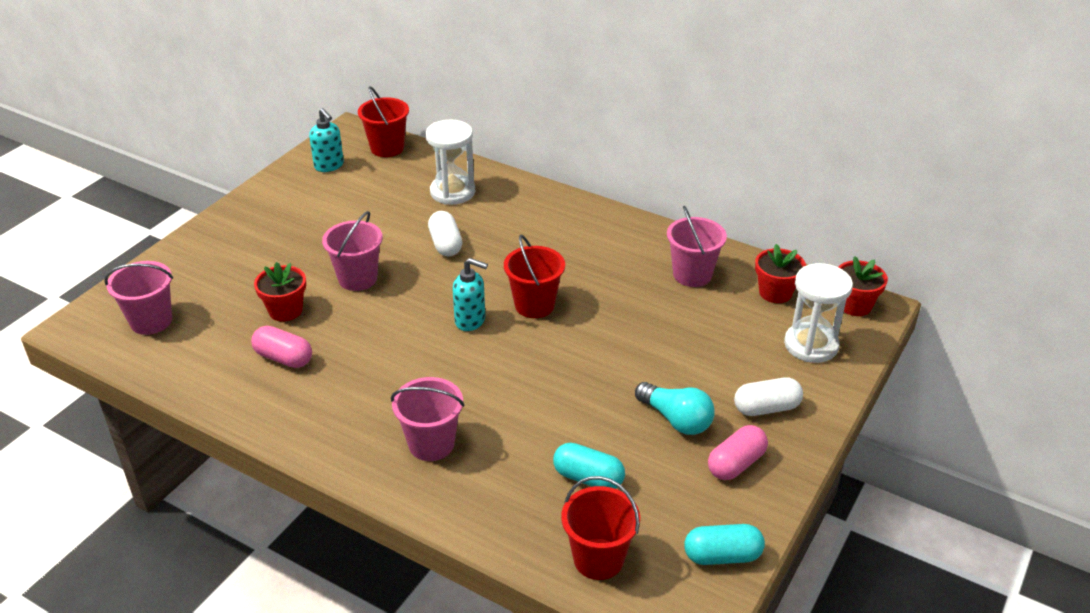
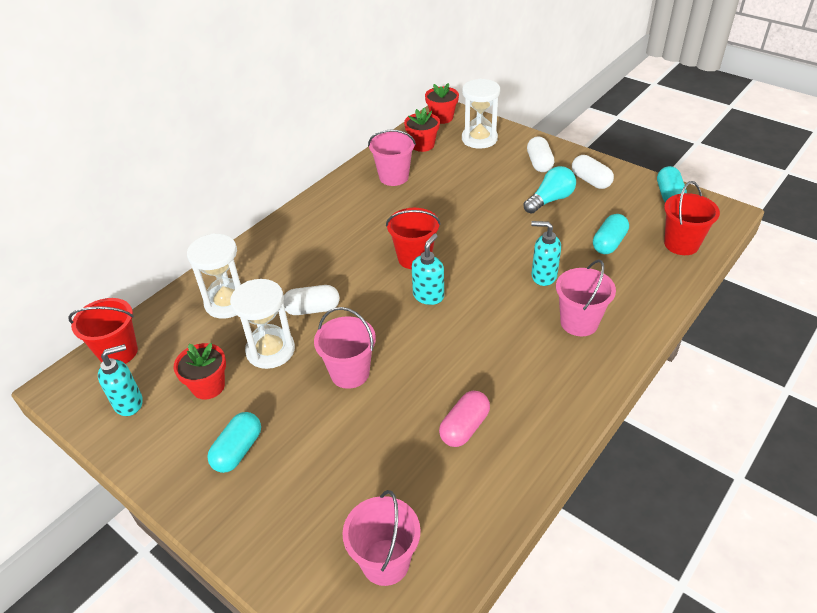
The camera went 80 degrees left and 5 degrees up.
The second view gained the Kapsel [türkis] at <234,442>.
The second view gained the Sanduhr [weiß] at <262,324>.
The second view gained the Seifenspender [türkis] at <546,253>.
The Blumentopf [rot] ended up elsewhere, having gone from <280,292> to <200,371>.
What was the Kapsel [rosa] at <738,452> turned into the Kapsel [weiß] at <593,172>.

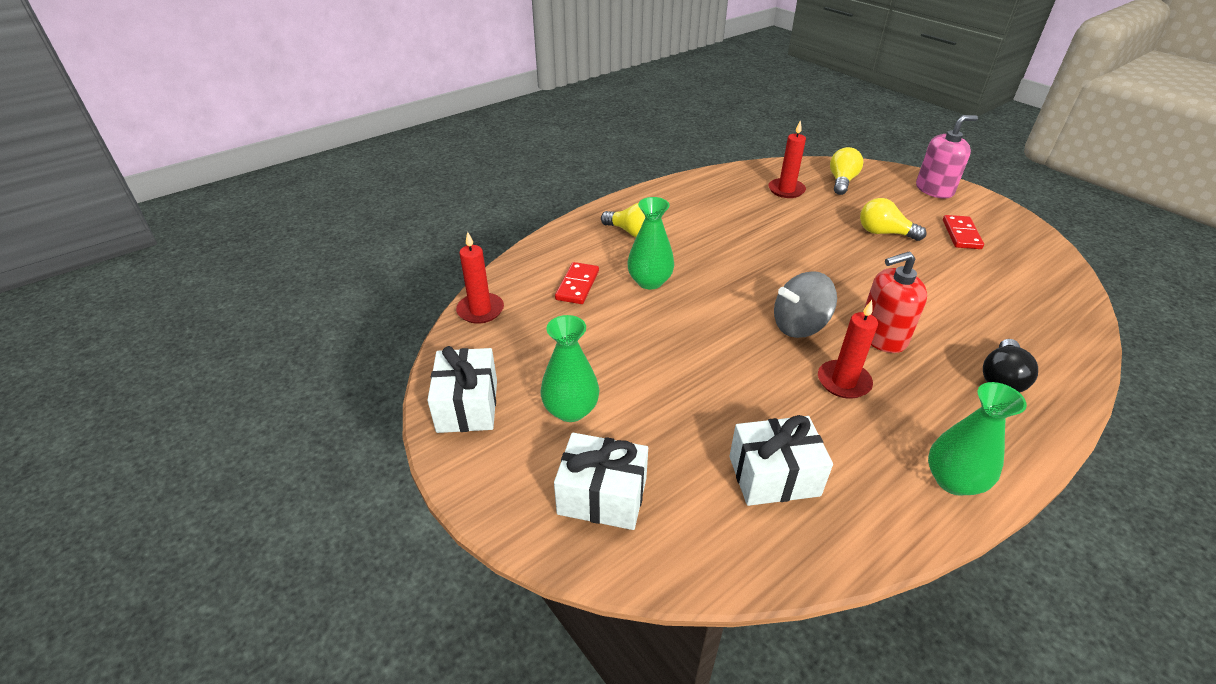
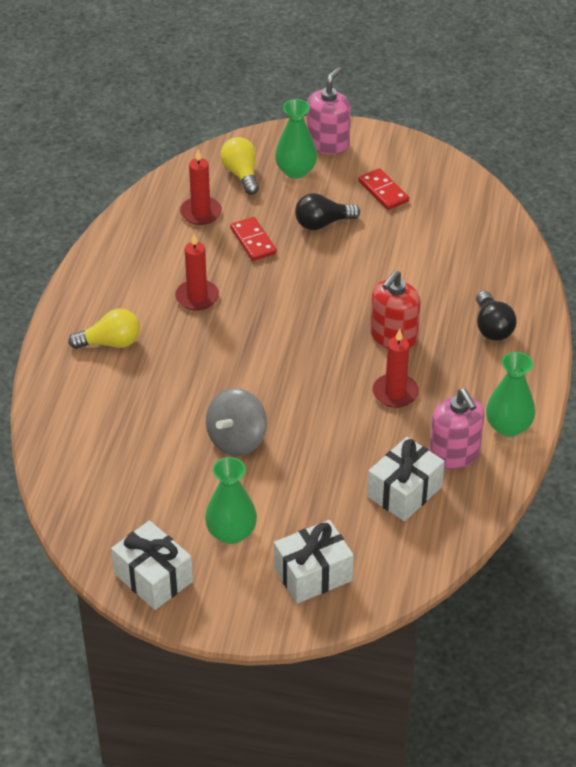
The camera went 40 degrees left and 5 degrees up.
The second view gained the Seifenspender [rosa] at <457,428>.
The Kerze [rot] ended up elsewhere, having gone from <480,278> to <197,272>.
The Dominostein [rot] ended up elsewhere, having gone from <577,283> to <253,239>.
The Vase [grün] ended up elsewhere, having gone from <650,243> to <296,139>.
The Kreisel [grau] ended up elsewhere, having gone from <805,304> to <236,422>.
What was the Glühbirne [gelb] at <893,219> turned into the Glühbirne [schwarz] at <327,211>.

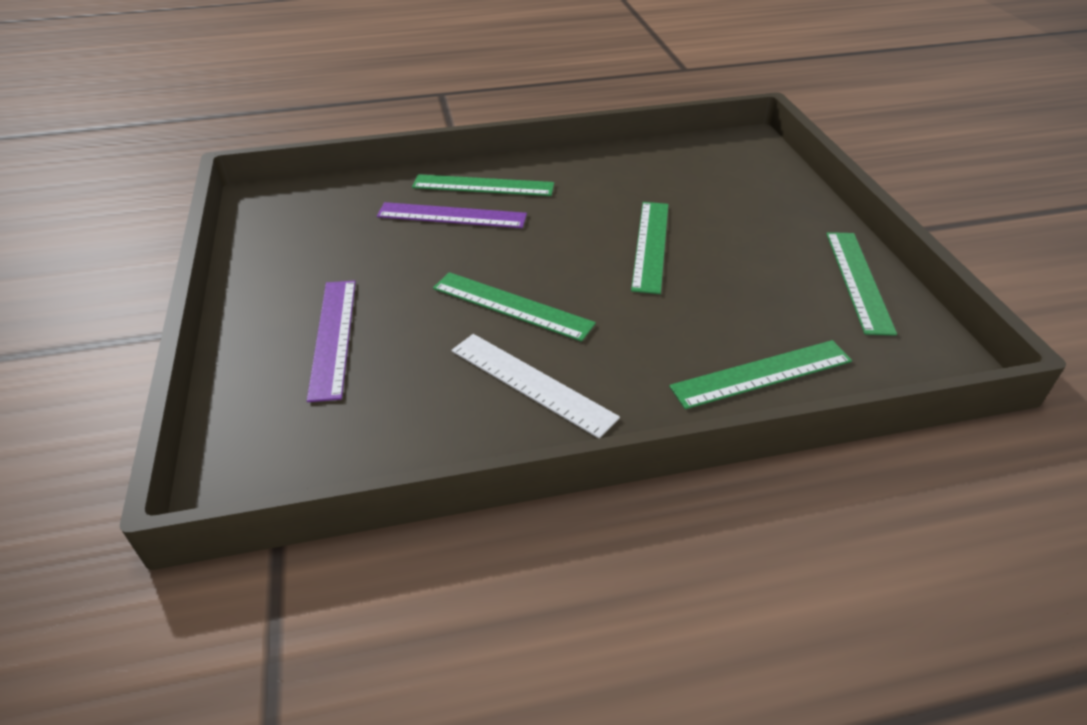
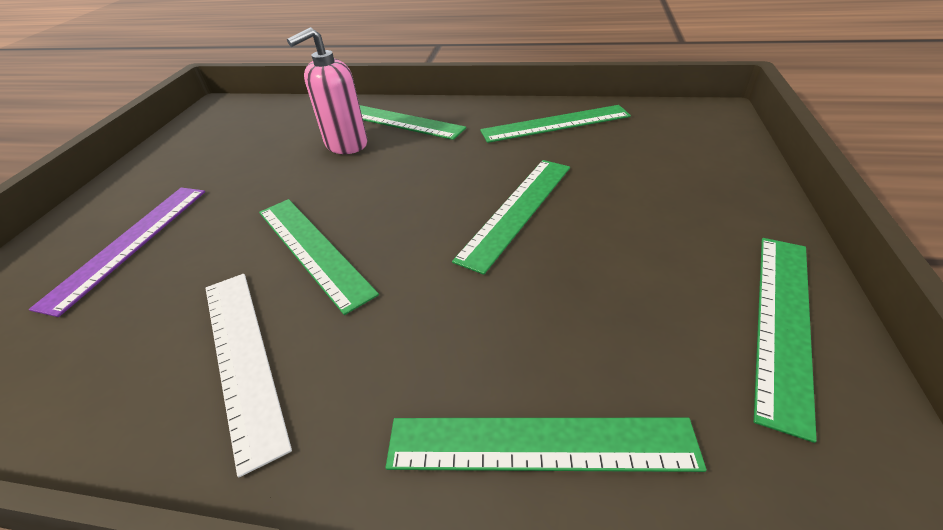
The camera went 25 degrees right and 0 degrees up.
The second view gained the Lineal [grün] at <555,124>.
Where the Lineal [lila] stood at <452,215>, the Seifenspender [rosa] came to stand at <327,90>.

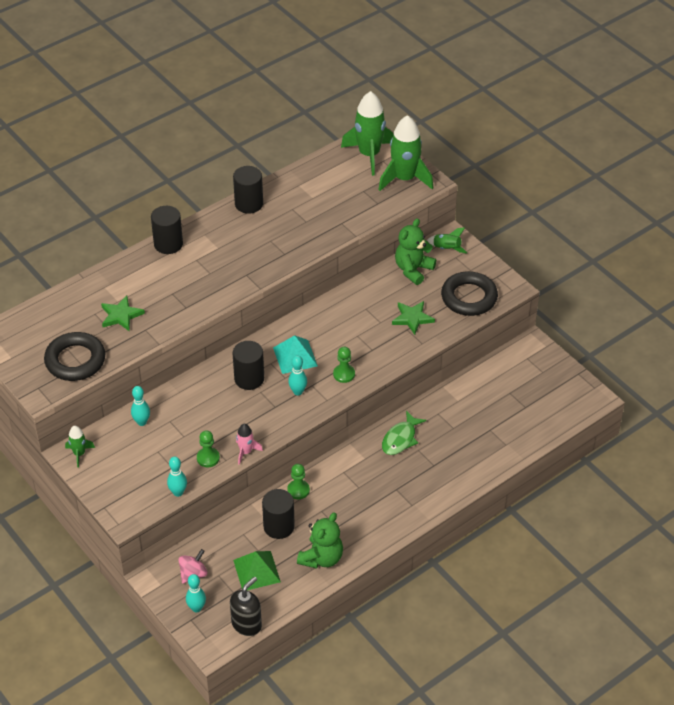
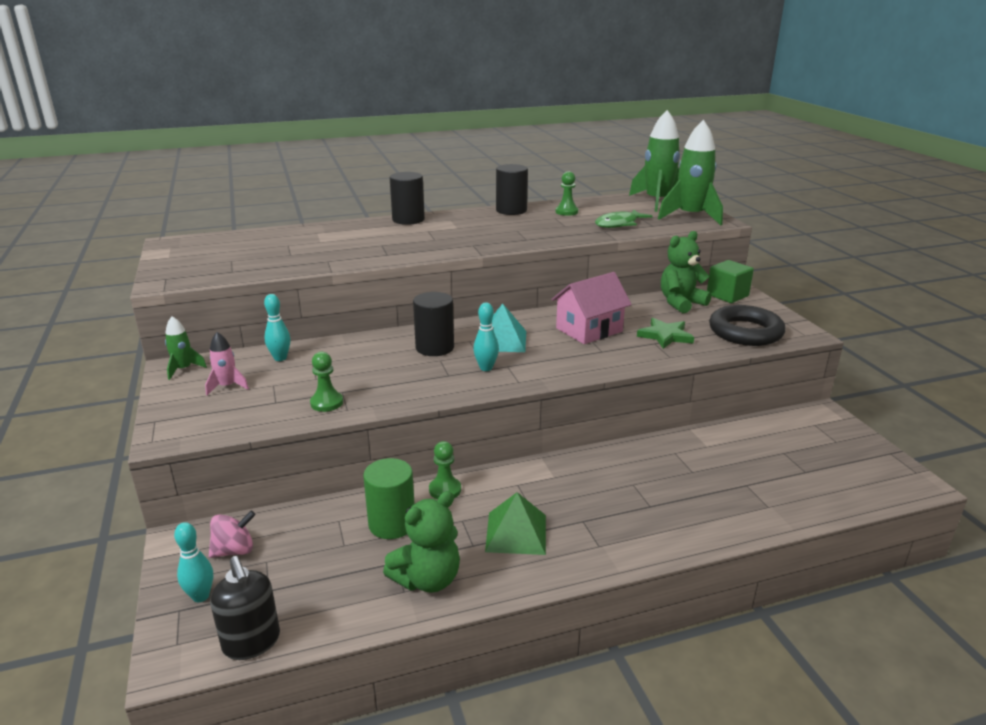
The camera went 20 degrees right and 20 degrees down.
The second view lost the Ring [schwarz] at <74,356>.
The second view lost the Stern [grün] at <123,313>.
The second view lost the Bowlingkegel [türkis] at <177,476>.
The second view gained the Haus [rosa] at <591,308>.
The Pyramide [grün] ended up elsewhere, having gone from <257,570> to <515,523>.
The Rakete [rosa] ended up elsewhere, having gone from <249,444> to <227,363>.
The Bauer [grün] ended up elsewhere, having gone from <344,365> to <566,193>.
The Fisch [grün] ended up elsewhere, having gone from <404,433> to <623,218>.
Where the Rakete [grün] stood at <447,240>, the Kubus [grün] came to stand at <730,281>.
What was the Vollzylinder [schwarz] at <278,514> turned into the Vollzylinder [grün] at <389,498>.
The Seifenspender [schwarz] at <246,606> ended up facing another way, 90 degrees clockwise from before.

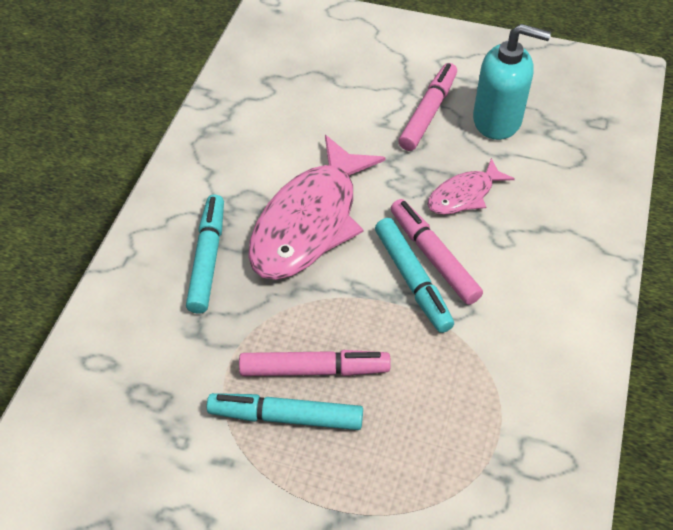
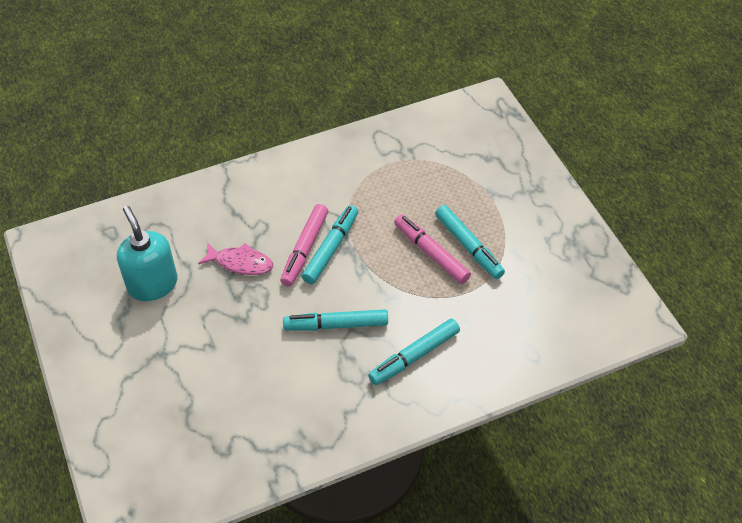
The camera went 130 degrees left and 0 degrees up.
The second view lost the Filzstift [rosa] at <428,107>.
Where the Fisch [rosa] stood at <316,207>, the Filzstift [türkis] came to stand at <335,320>.

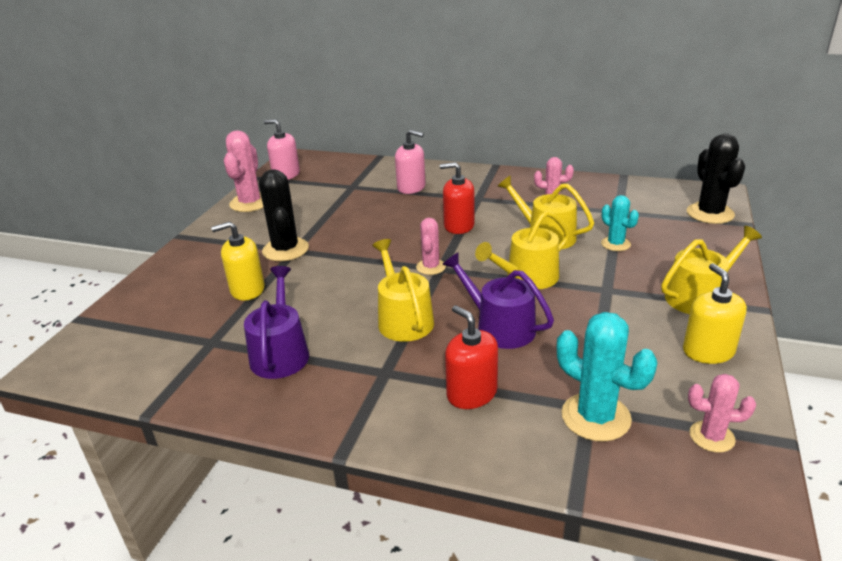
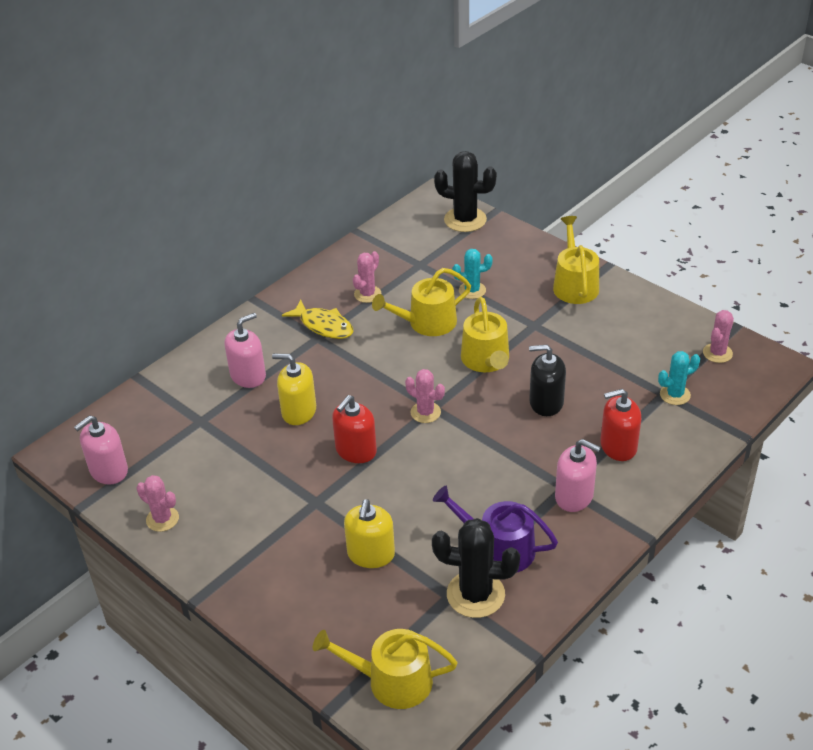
The camera went 65 degrees left and 10 degrees up.
The second view gained the Fisch [gelb] at <317,319>.
The second view gained the Seifenspender [rosa] at <578,475>.
The Kaktus [schwarz] ended up elsewhere, having gone from <284,215> to <476,568>.
The Gießkanne [gelb] ended up elsewhere, having gone from <403,290> to <385,669>.
The Seifenspender [rot] ended up elsewhere, having gone from <457,198> to <354,429>.
The Seifenspender [gelb] ended up elsewhere, having gone from <715,313> to <294,389>.
Where the Gießkanne [lila] stood at <498,300>, the Seifenspender [schwarz] came to stand at <547,380>.
The size of the Kaktus [rosa] at <244,171> changed by a factor of 0.60.
The size of the Kaktus [türkis] at <607,377> changed by a factor of 0.60.

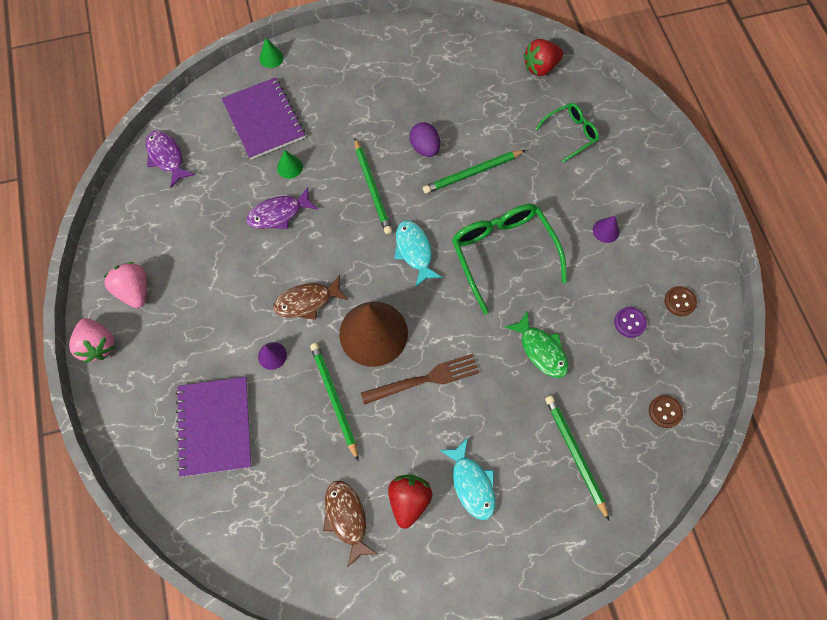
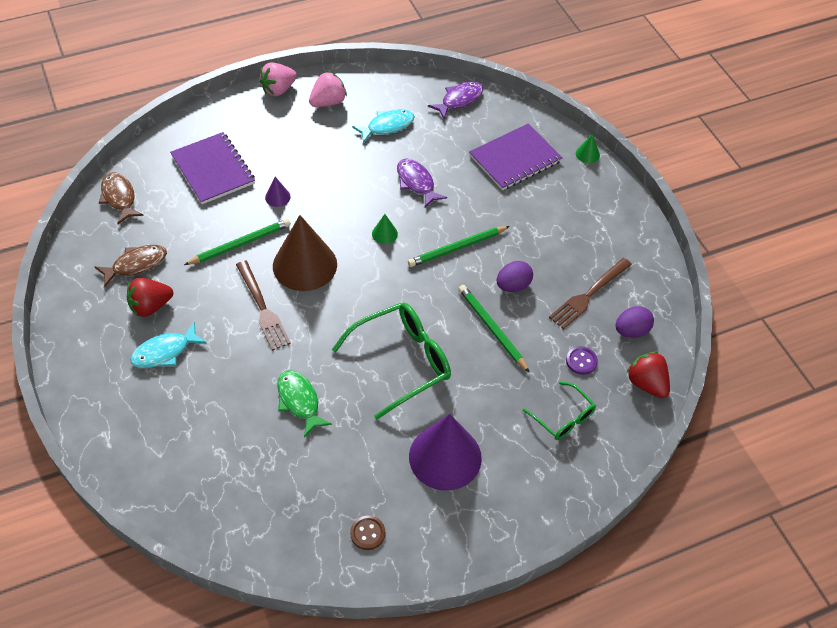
The camera went 80 degrees right and 15 degrees down.
The second view lost the Bleistift [grün] at <577,458>.
The second view lost the Knopf [braun] at <666,411>.
The second view gained the Gabel [braun] at <590,293>.
The second view gained the Ei [lila] at <635,322>.
The Fisch [braun] ended up elsewhere, having gone from <310,297> to <121,198>.
The Kegel [grün] ended up elsewhere, having gone from <290,164> to <385,229>.
The Fisch [türkis] ended up elsewhere, having gone from <418,253> to <383,126>.
The Knopf [lila] ended up elsewhere, having gone from <630,322> to <582,360>.
The Notizbuch [lila] at <214,427> ended up facing another way, 75 degrees clockwise from before.
The Erdbeere [rot] at <410,502> ended up facing another way, 150 degrees clockwise from before.
The Fisch [grün] at <537,344> ended up facing another way, 105 degrees clockwise from before.
The size of the Kegel [lila] at <606,229> changed by a factor of 2.42.

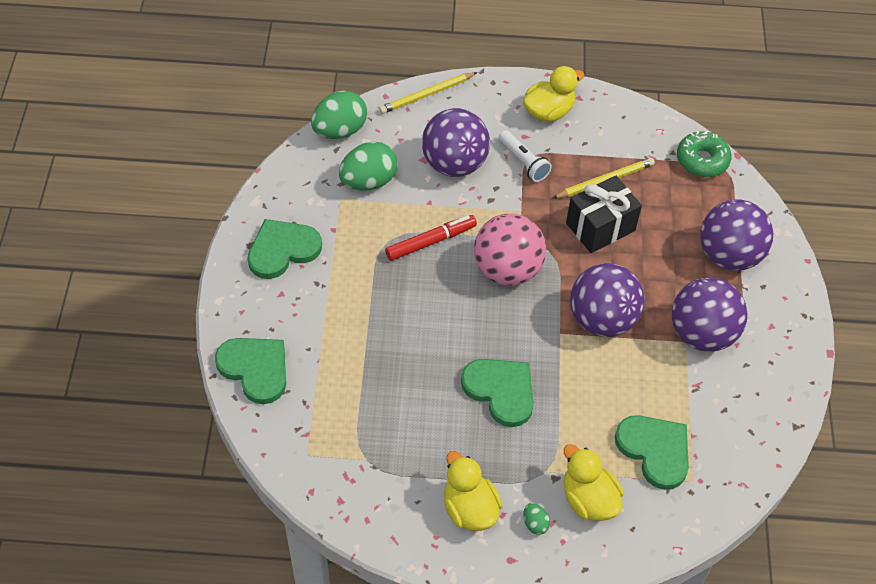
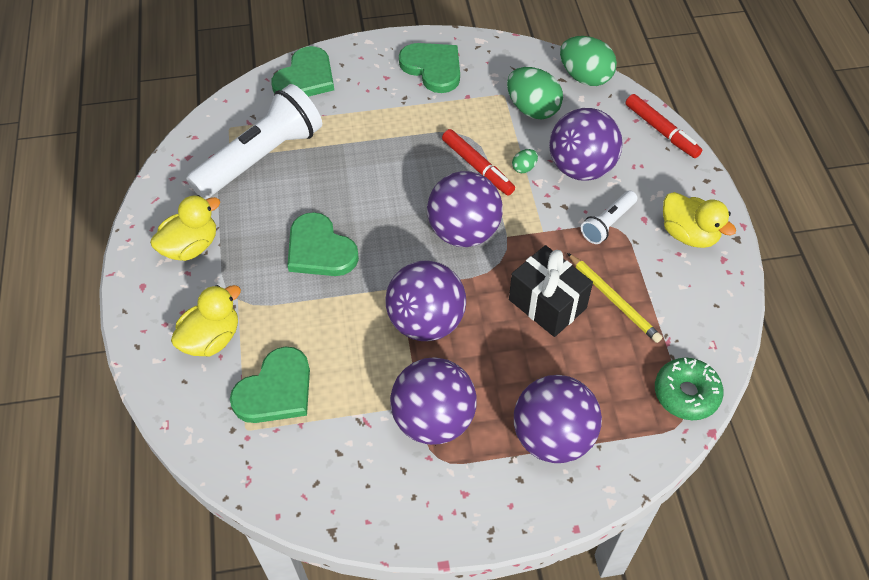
The camera went 80 degrees right and 0 degrees up.
The second view gained the Taschenlampe [weiß] at <254,141>.
The Ei [grün] ended up elsewhere, having gone from <536,519> to <525,161>.
Where the Bleistift [gelb] stood at <428,93>, the Filzstift [rot] came to stand at <664,126>.
What was the Ball [rosa] at <510,249> turned into the Ball [lila] at <465,209>.
The Herz [grün] at <497,393> ended up facing another way, 105 degrees clockwise from before.

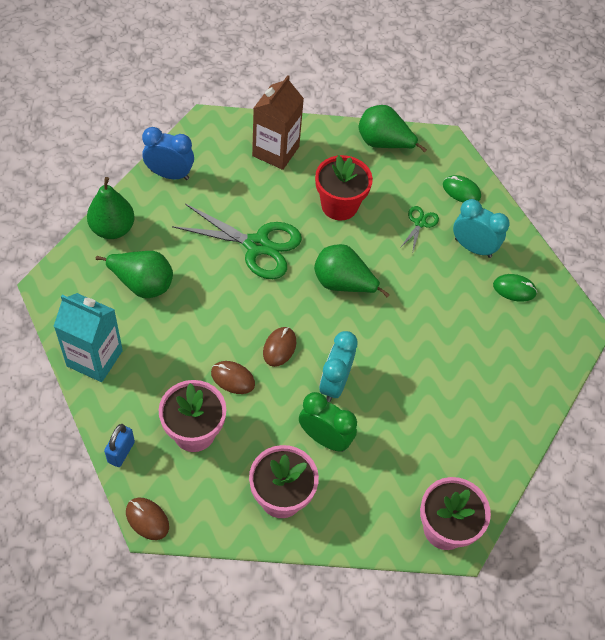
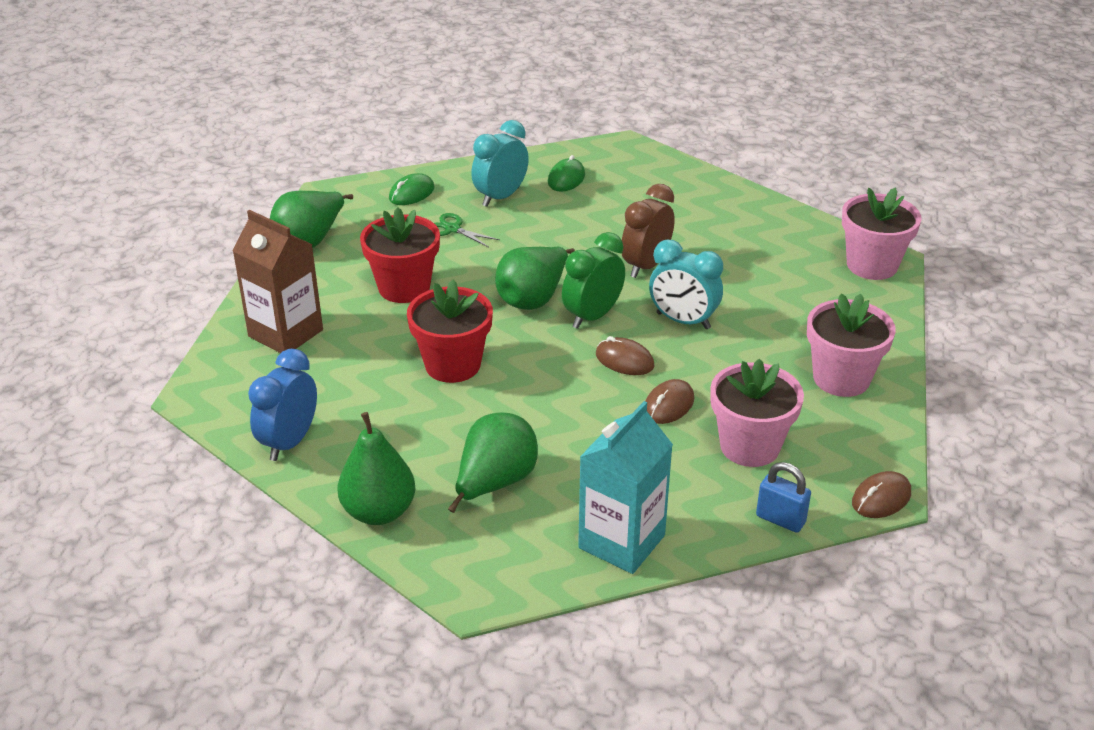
The camera went 75 degrees left and 20 degrees down.
The second view gained the Wecker [braun] at <648,231>.
The Wecker [grün] ended up elsewhere, having gone from <328,422> to <593,280>.
Where the Schere [grün] stood at <237,241>, the Blumentopf [rot] came to stand at <450,331>.

